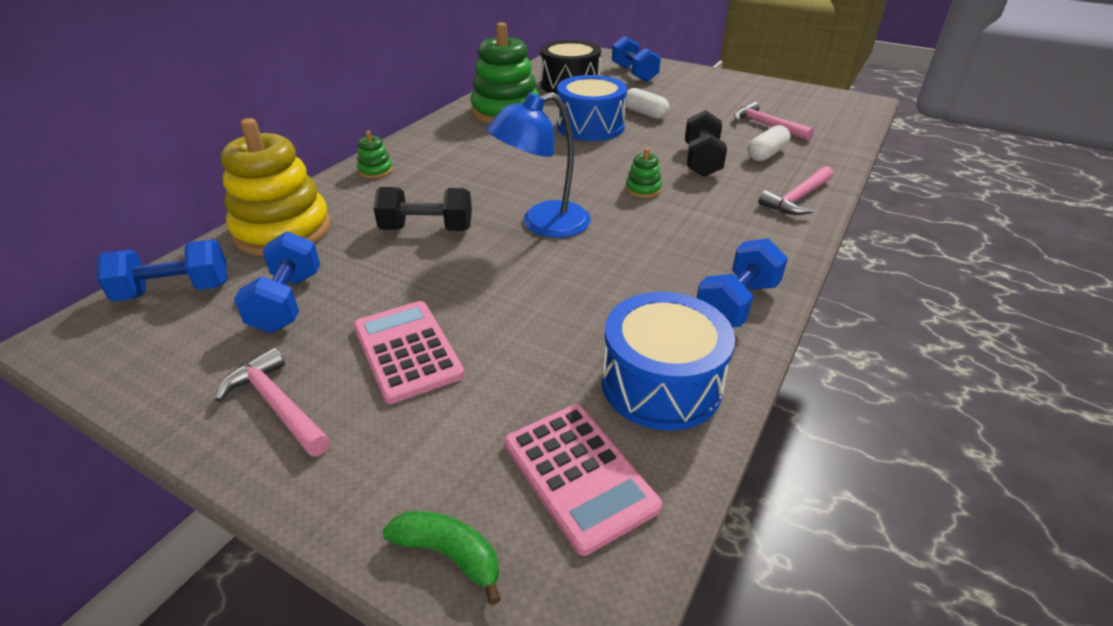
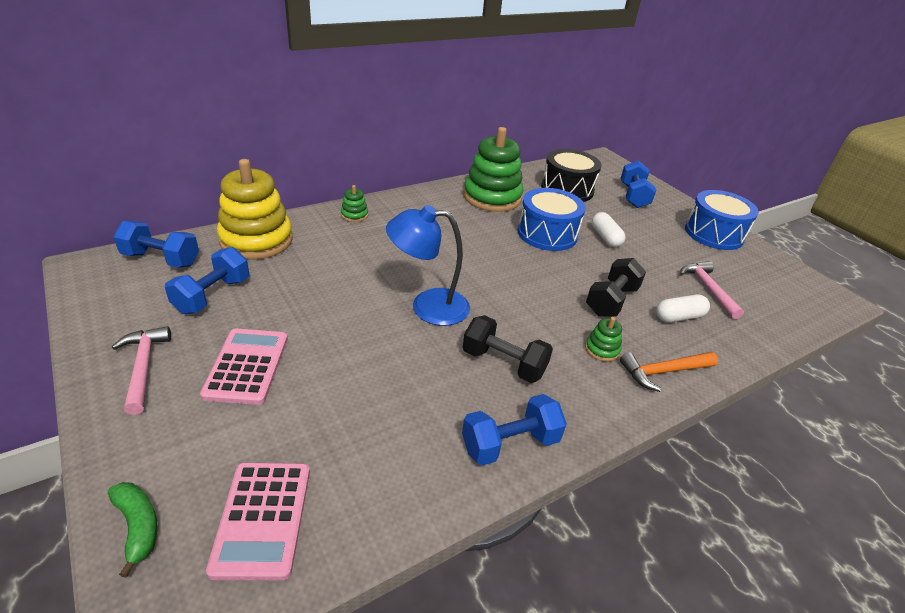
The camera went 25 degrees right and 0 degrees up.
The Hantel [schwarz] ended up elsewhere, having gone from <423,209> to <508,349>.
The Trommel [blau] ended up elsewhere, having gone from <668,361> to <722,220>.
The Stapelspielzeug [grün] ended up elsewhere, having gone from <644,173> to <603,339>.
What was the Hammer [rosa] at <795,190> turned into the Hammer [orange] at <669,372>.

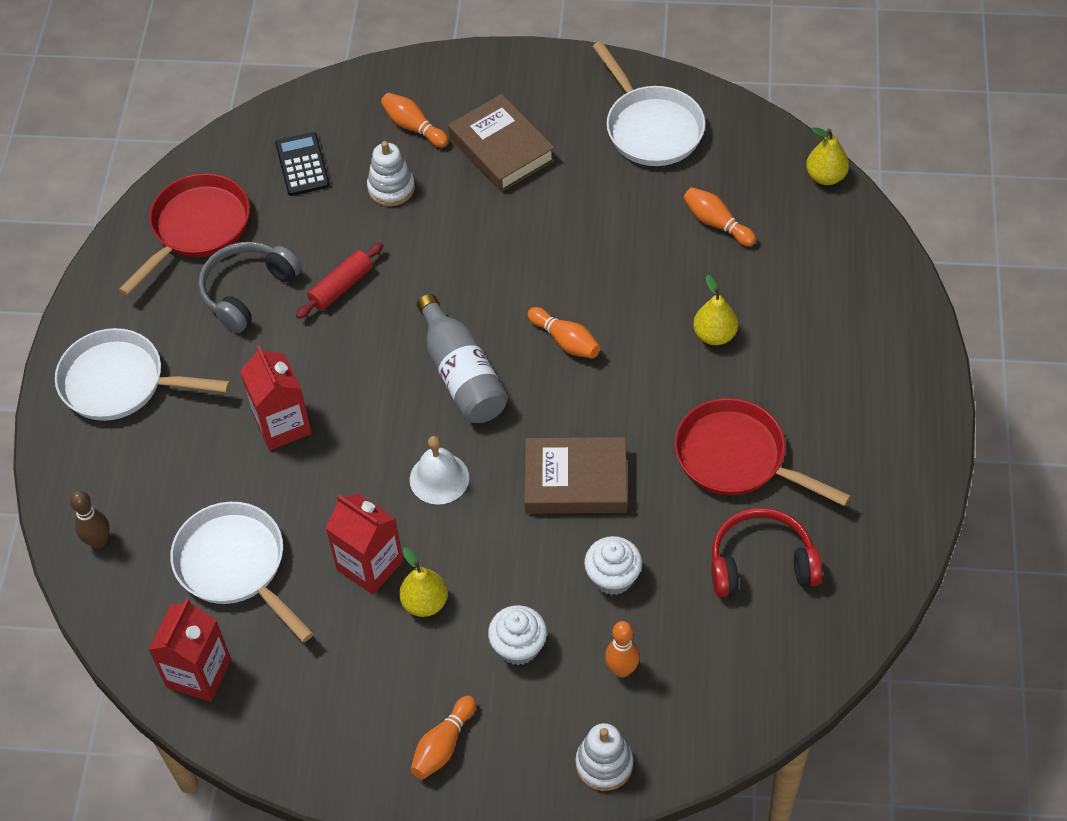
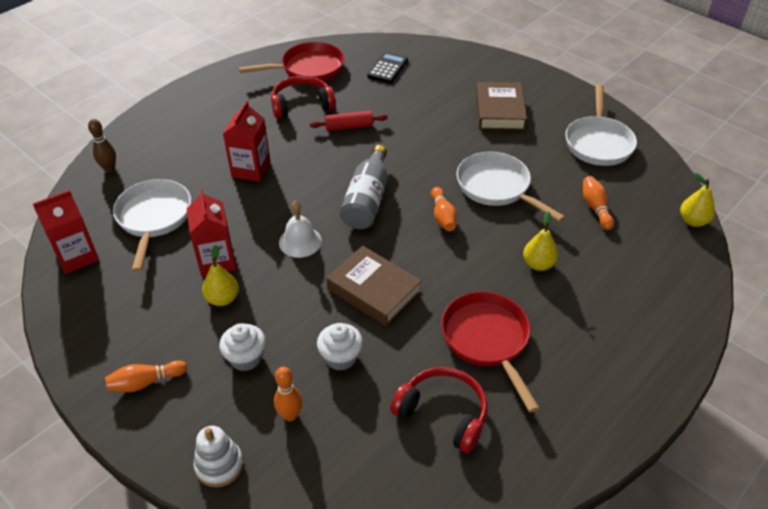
The camera went 35 degrees right and 10 degrees down.
The second view lost the Stapelspielzeug [weiß] at <391,173>.
The second view lost the Bowlingkegel [orange] at <415,120>.
The Pfanne [weiß] ended up elsewhere, having gone from <142,374> to <511,187>.
What was the Kopfhörer [grau] at <250,287> turned into the Kopfhörer [rot] at <303,97>.

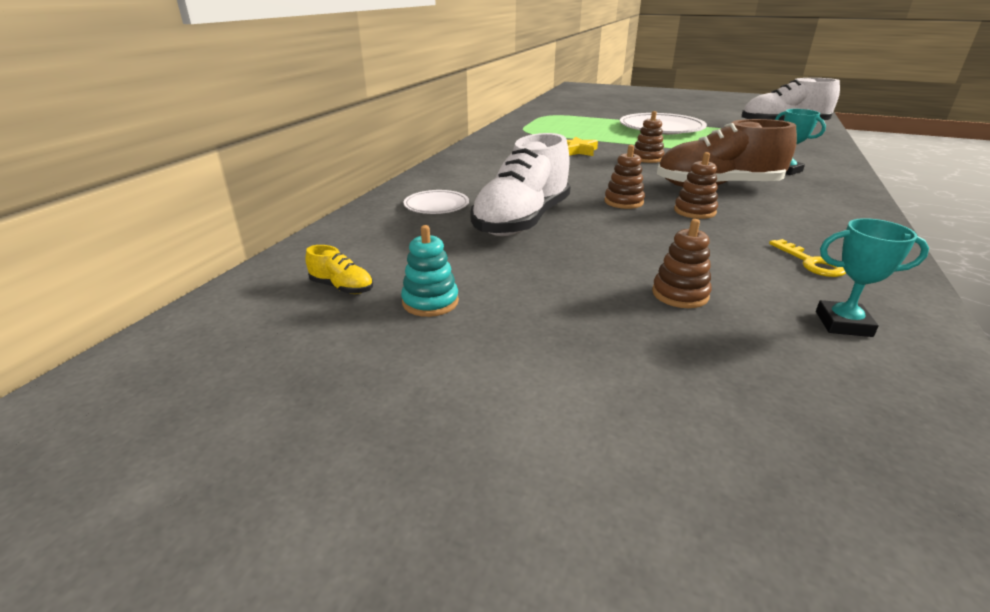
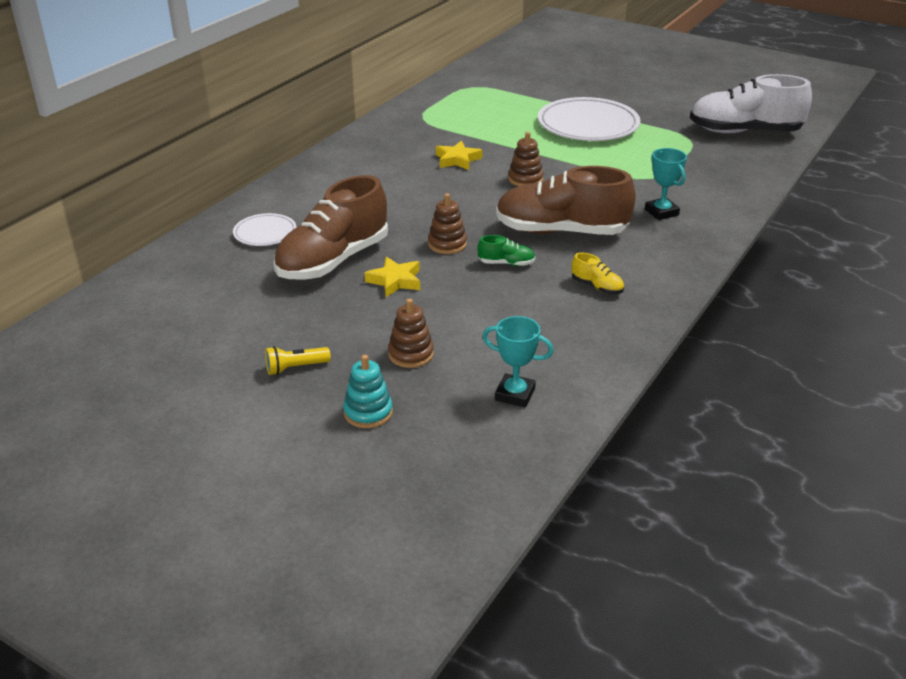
The camera went 10 degrees right and 5 degrees up.
The second view lost the Schlüssel [gelb] at <807,258>.
The second view gained the Taschenlampe [gelb] at <298,360>.
The second view gained the Stern [gelb] at <392,277>.
The Schuh [gelb] ended up elsewhere, having gone from <339,269> to <597,273>.
The Stapelspielzeug [türkis] ended up elsewhere, having gone from <430,271> to <368,391>.
Where the Stapelspielzeug [braun] stood at <696,185>, the Schuh [grün] came to stand at <506,250>.
What was the Schuh [weiß] at <520,184> turned into the Schuh [braun] at <330,227>.

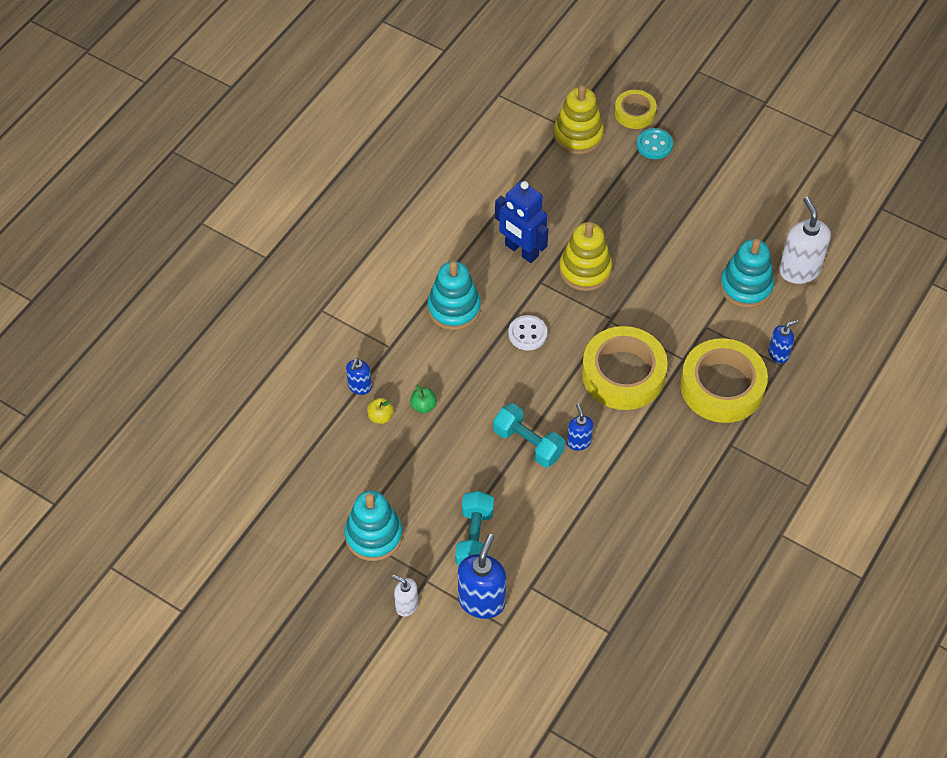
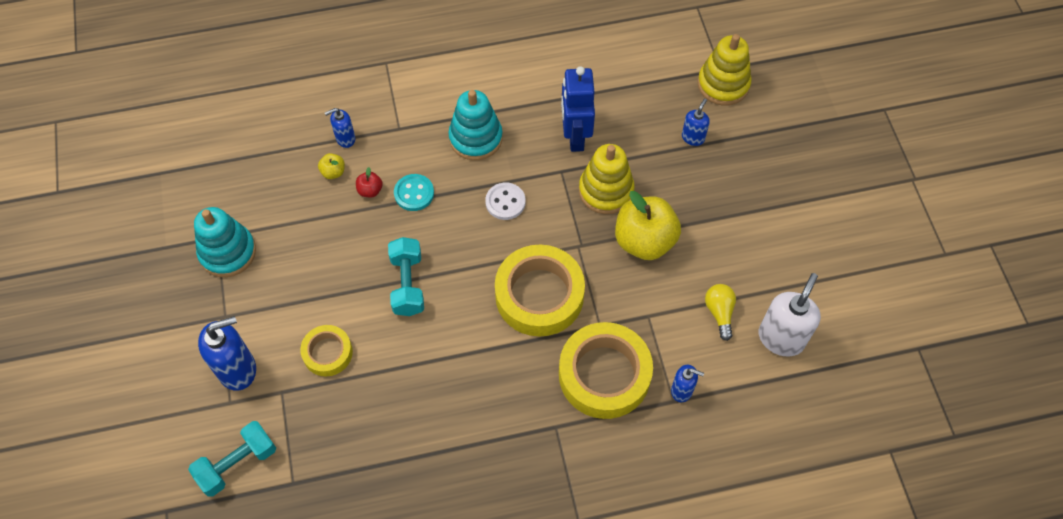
The camera went 45 degrees right and 5 degrees up.
The second view lost the Seifenspender [weiß] at <405,596>.
The second view gained the Apfel [gelb] at <648,225>.
The Hantel [türkis] ended up elsewhere, having gone from <474,528> to <232,459>.
The Seifenspender [blau] ended up elsewhere, having gone from <580,427> to <696,122>.
The Klebeband [gelb] ended up elsewhere, having gone from <635,109> to <326,351>.
The Knopf [türkis] ended up elsewhere, having gone from <654,143> to <414,192>.
Where the Stapelspielzeug [türkis] stood at <747,273>, the Glühbirne [gelb] came to stand at <720,312>.
What was the Apfel [grün] at <423,399> turned into the Apfel [rot] at <369,182>.

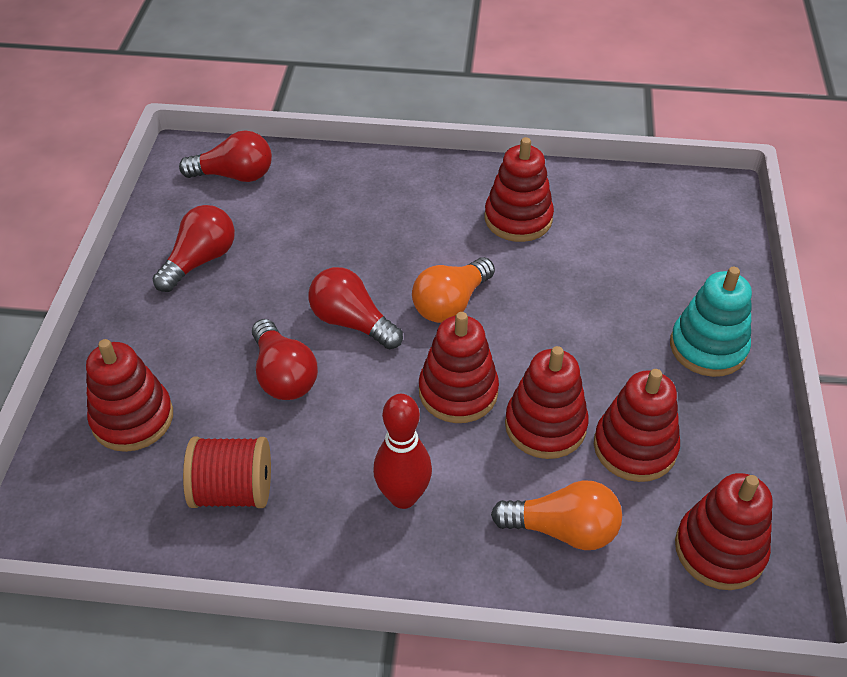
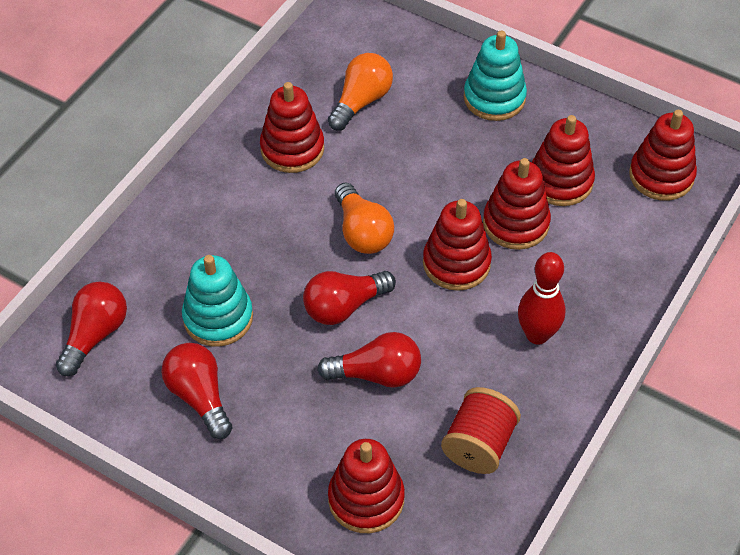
The camera went 65 degrees left and 5 degrees up.
The second view gained the Stapelspielzeug [türkis] at <217,301>.
The Glühbirne [orange] ended up elsewhere, having gone from <556,515> to <360,92>.

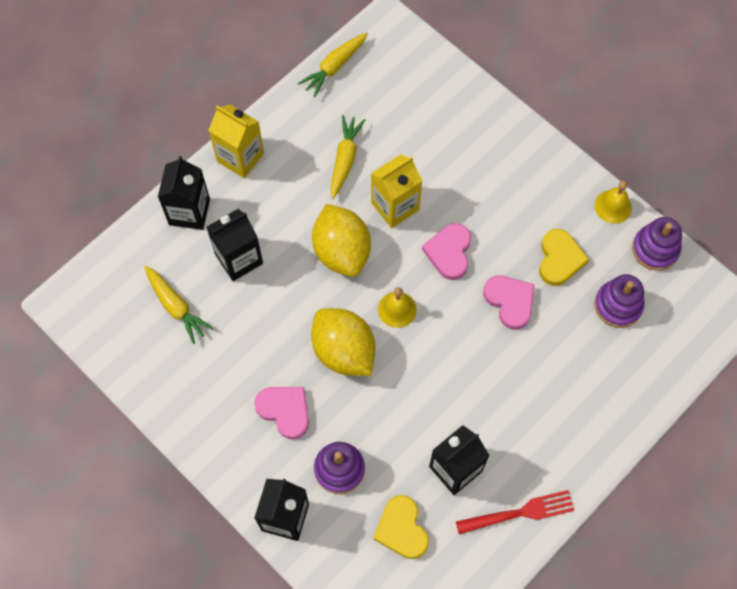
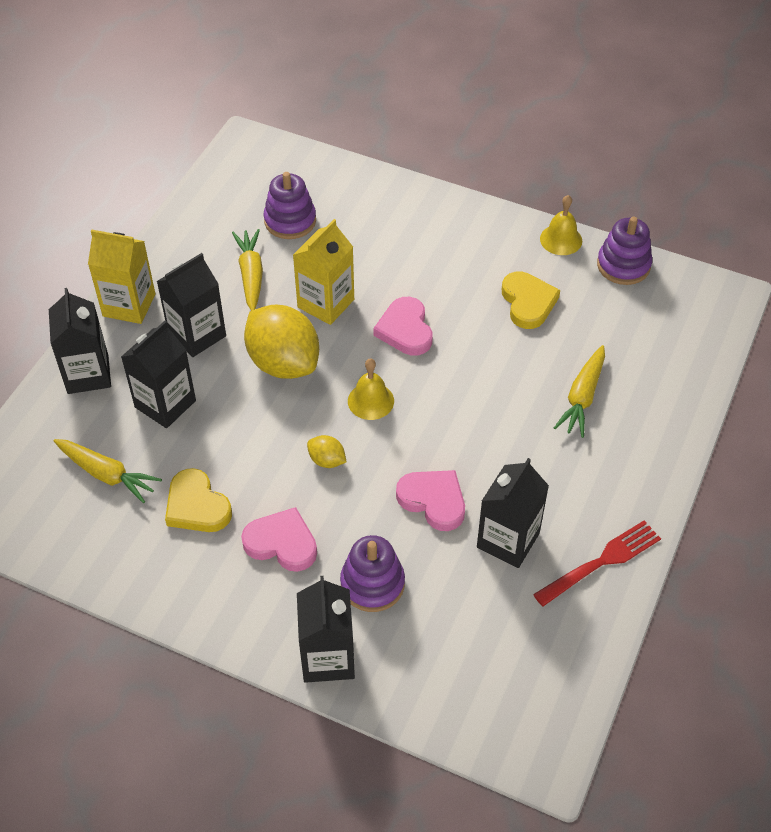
The camera went 20 degrees left and 15 degrees down.
The second view gained the Getränkekarton [schwarz] at <191,305>.
The Karotte [gelb] ended up elsewhere, having gone from <333,64> to <579,391>.
The Herz [gelb] ended up elsewhere, having gone from <401,527> to <198,500>.
The Herz [rosa] ended up elsewhere, having gone from <508,302> to <430,500>.
The Stapelspielzeug [lila] ended up elsewhere, having gone from <619,301> to <290,205>.
The size of the Zitrone [gelb] at <343,342> changed by a factor of 0.44.

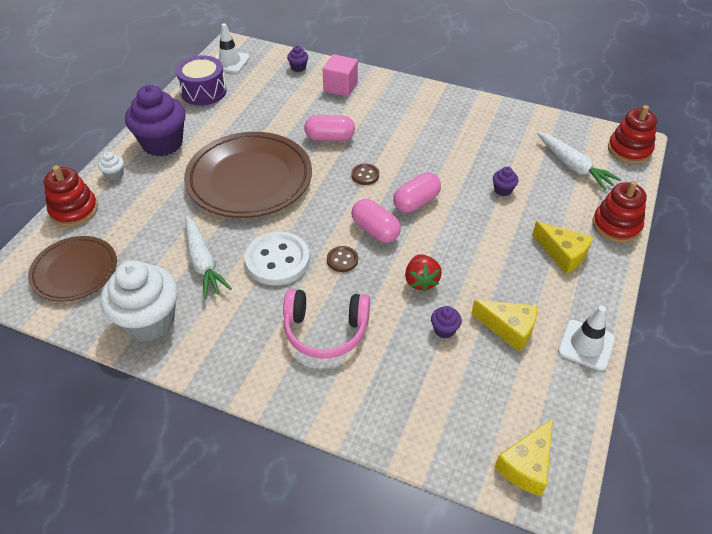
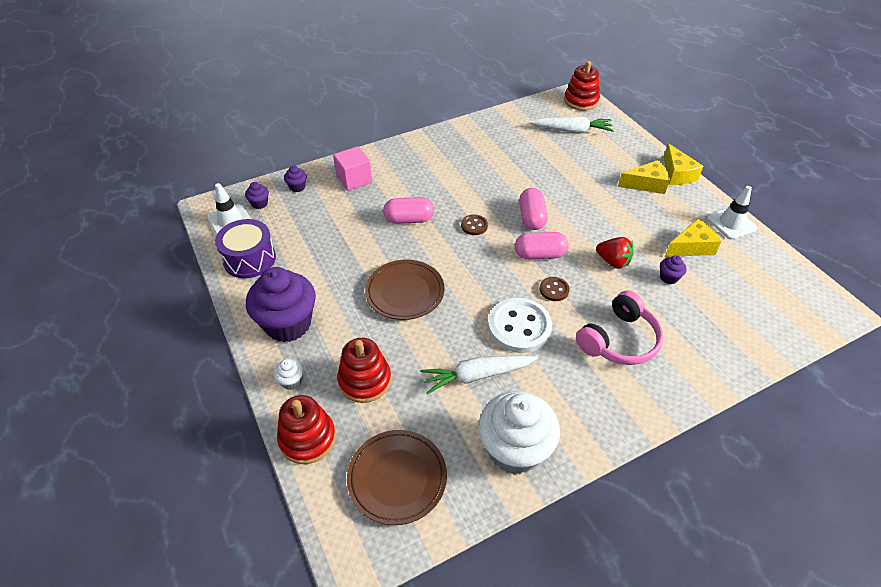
The camera went 50 degrees left and 0 degrees up.
The Muffin [lila] ended up elsewhere, having gone from <506,181> to <257,195>.
The Käse [gelb] ended up elsewhere, having gone from <524,457> to <684,164>.
The Stapelspielzeug [rot] ended up elsewhere, having gone from <619,212> to <364,370>.
The Karotte [weiß] at <209,257> ended up facing another way, 150 degrees clockwise from before.
The Kapsel [rosa] at <329,128> ended up facing another way, 45 degrees clockwise from before.
The size of the Teller [braun] at <248,175> changed by a factor of 0.60.

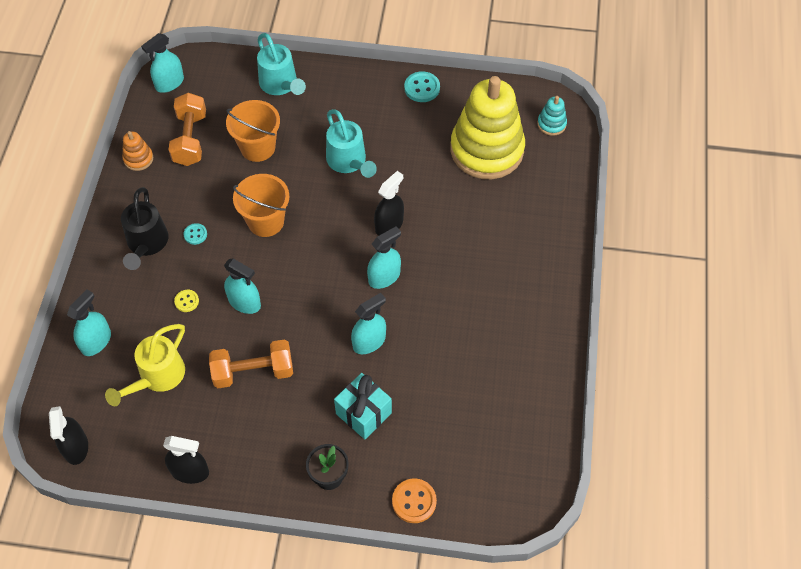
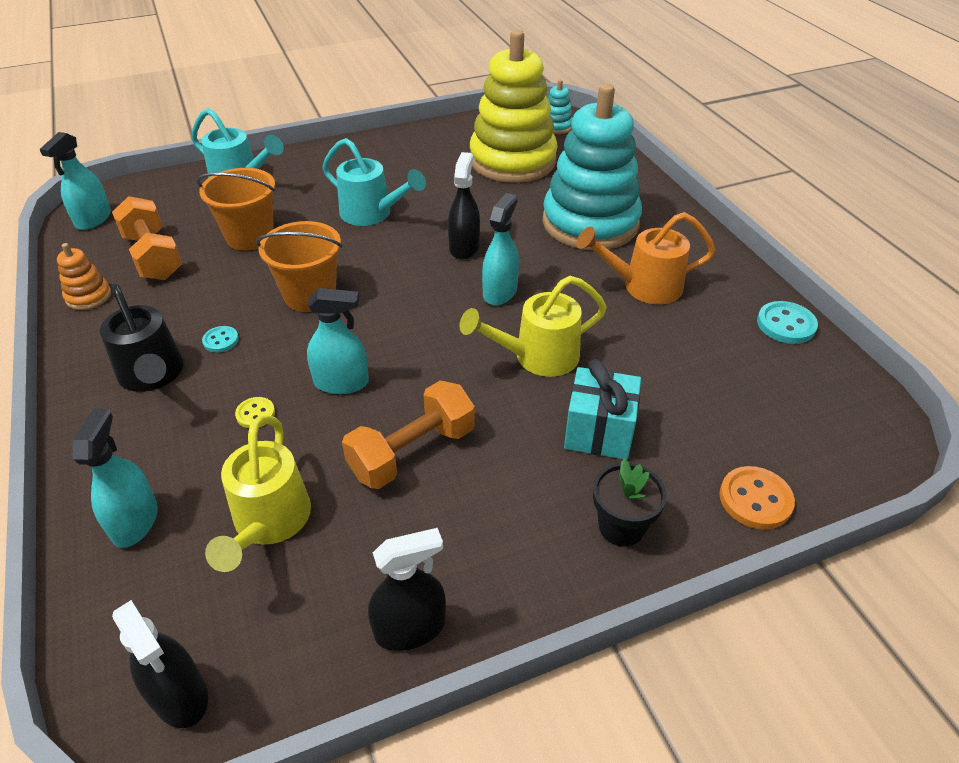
The camera went 30 degrees left and 15 degrees down.
The second view gained the Stapelspielzeug [türkis] at <592,167>.
The second view gained the Gießkanne [orange] at <646,258>.
The Knopf [türkis] ended up elsewhere, having gone from <422,86> to <787,322>.
Where the Sprühflasche [türkis] stood at <368,323>, the Gießkanne [gelb] came to stand at <533,326>.

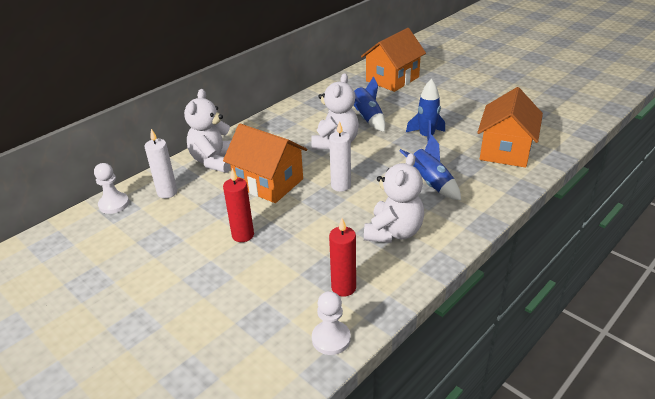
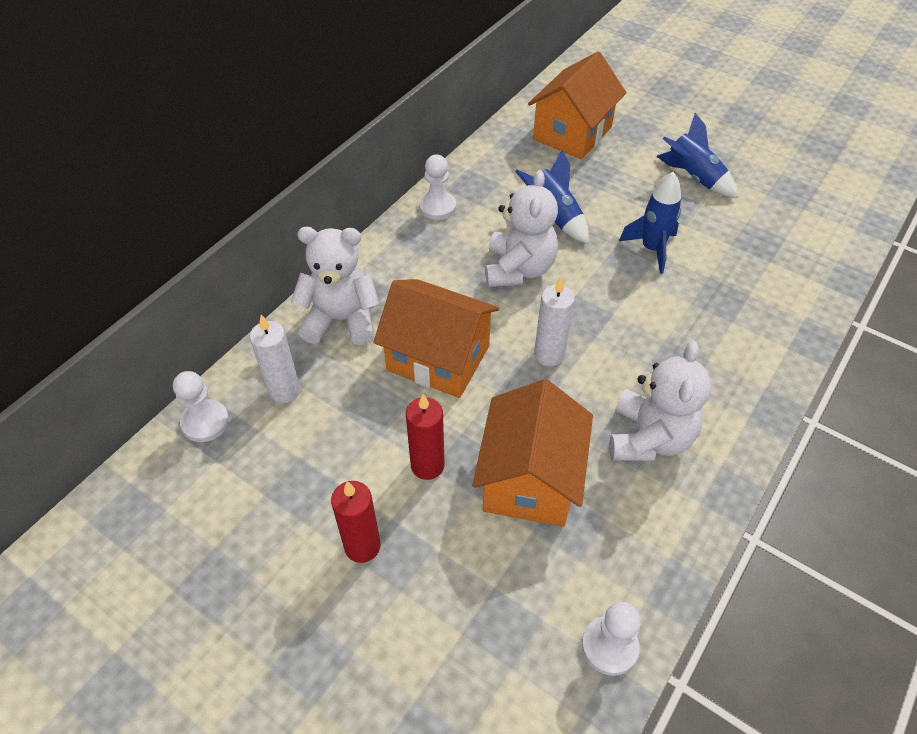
The camera went 10 degrees left and 15 degrees up.
The second view gained the Bauer [weiß] at <437,187>.
The Kerze [rot] ended up elsewhere, having gone from <342,257> to <356,522>.
The Rakete [blau] ended up elsewhere, having gone from <430,167> to <697,155>.
The Haus [orange] ended up elsewhere, having gone from <510,127> to <532,453>.
The Teddybär [weiß] at <207,131> ended up facing another way, 90 degrees clockwise from before.

